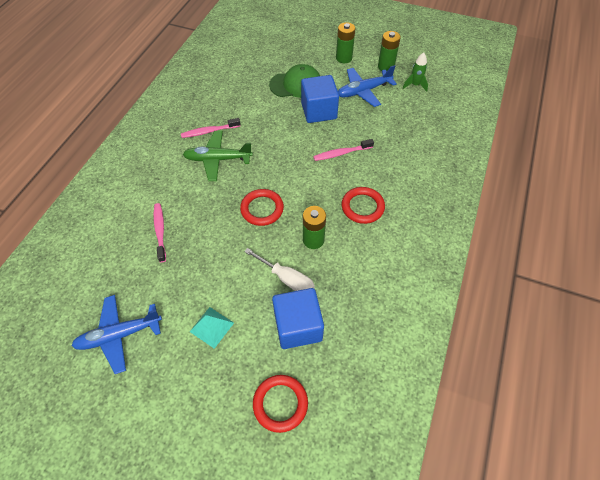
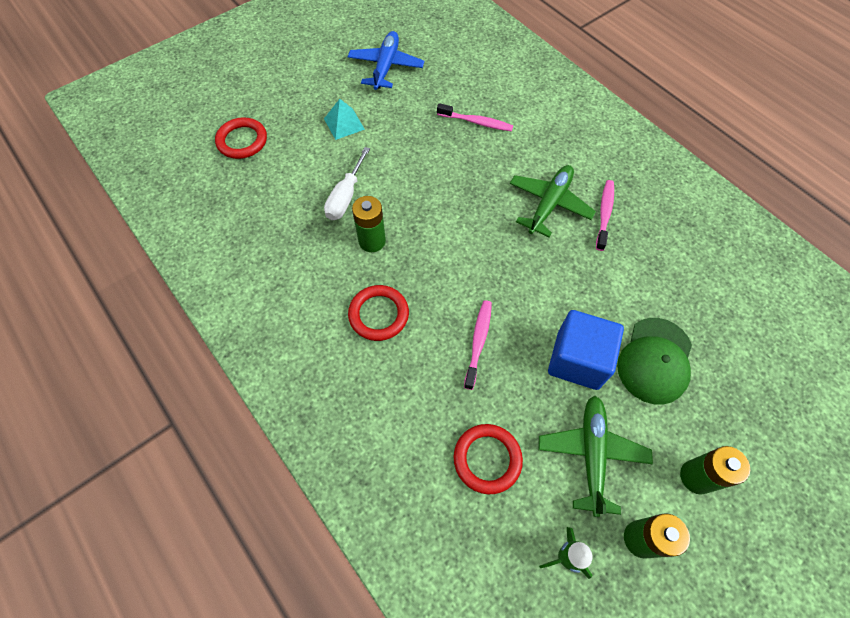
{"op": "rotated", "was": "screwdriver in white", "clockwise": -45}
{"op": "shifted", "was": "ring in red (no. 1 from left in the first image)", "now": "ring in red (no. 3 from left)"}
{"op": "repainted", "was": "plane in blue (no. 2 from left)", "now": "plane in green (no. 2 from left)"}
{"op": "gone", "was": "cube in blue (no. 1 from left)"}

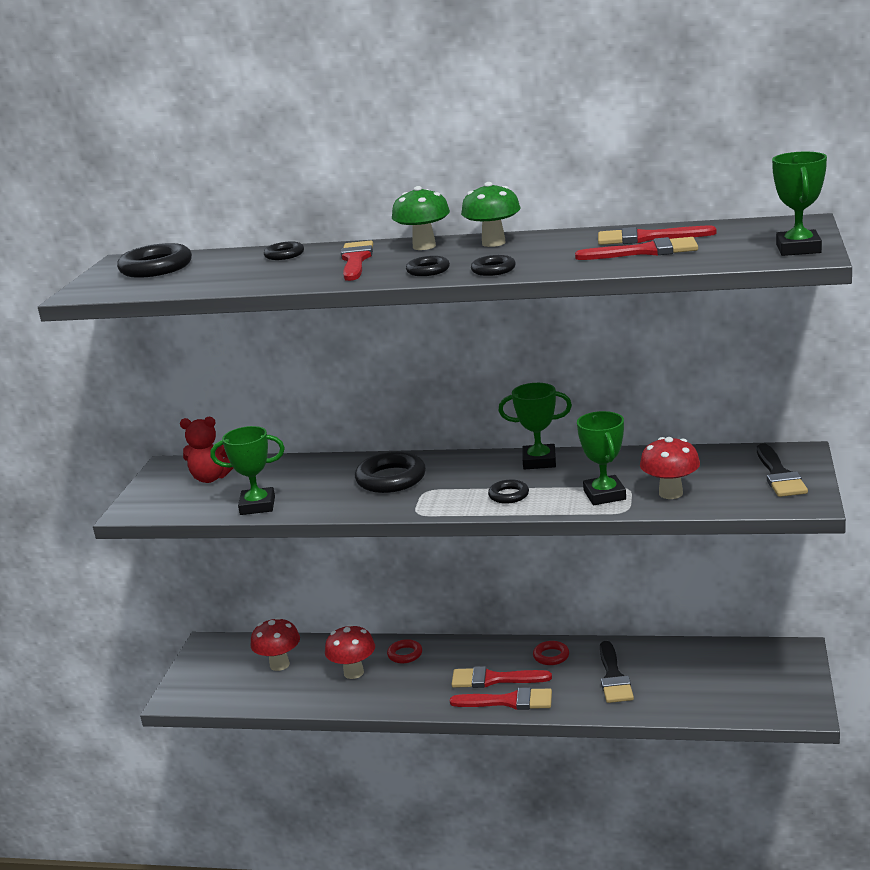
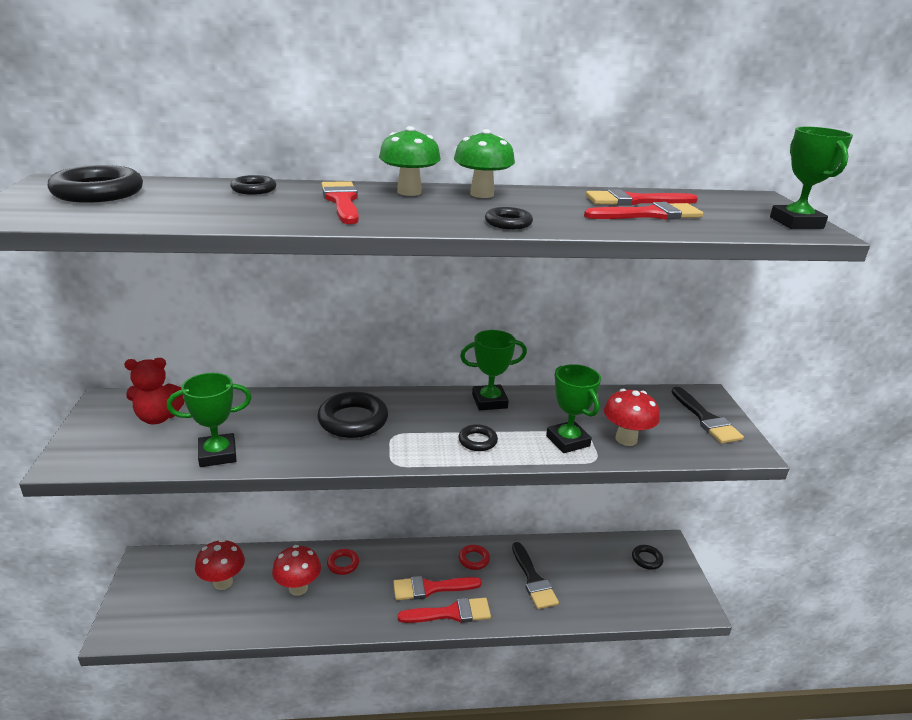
{"op": "shifted", "was": "ring in black (no. 4 from left in the first image)", "now": "ring in black (no. 6 from left)"}

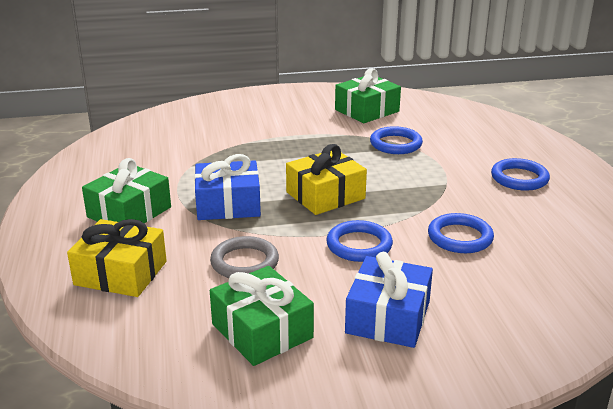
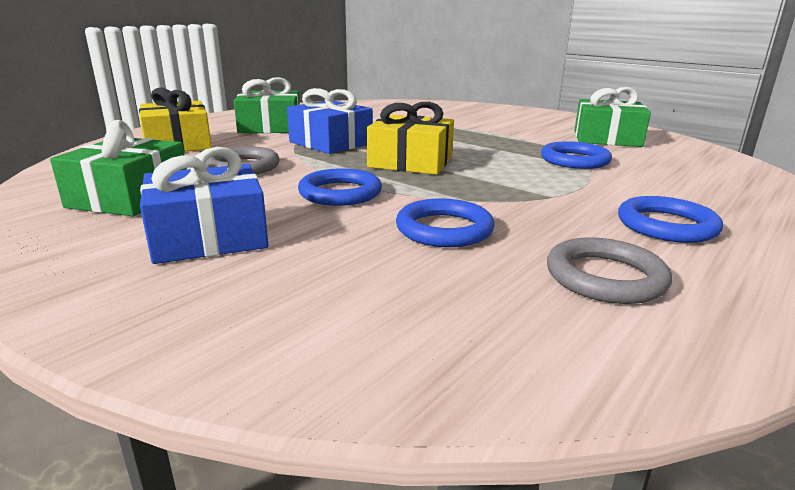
{"op": "new", "now": "ring in grey (no. 2 from left)"}

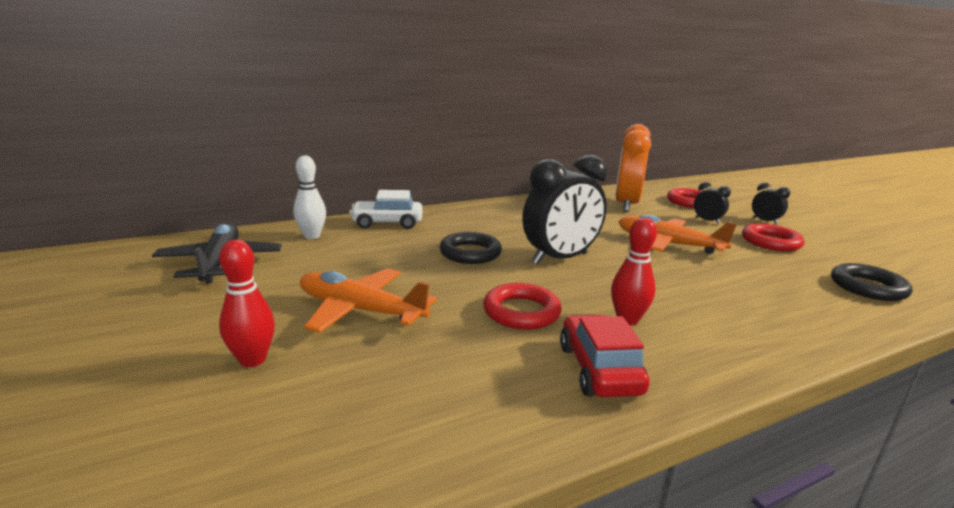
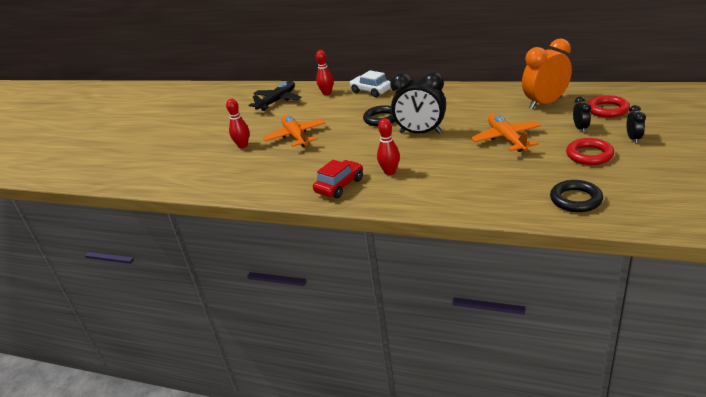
{"op": "repainted", "was": "bowling pin in white", "now": "bowling pin in red (no. 2 from left)"}
{"op": "gone", "was": "ring in red (no. 1 from left)"}

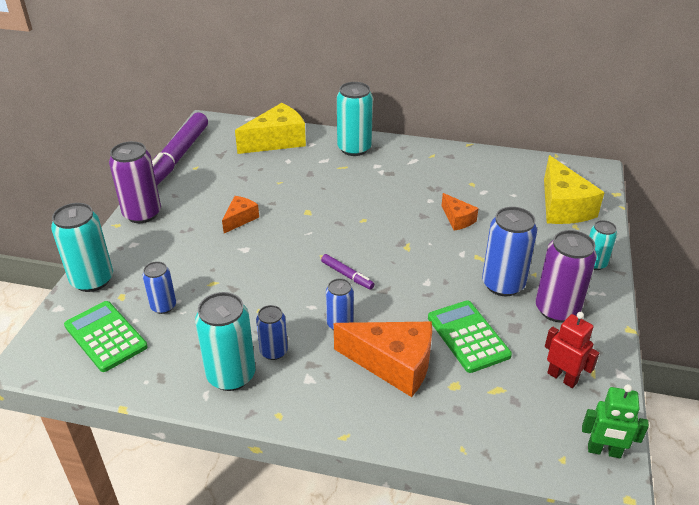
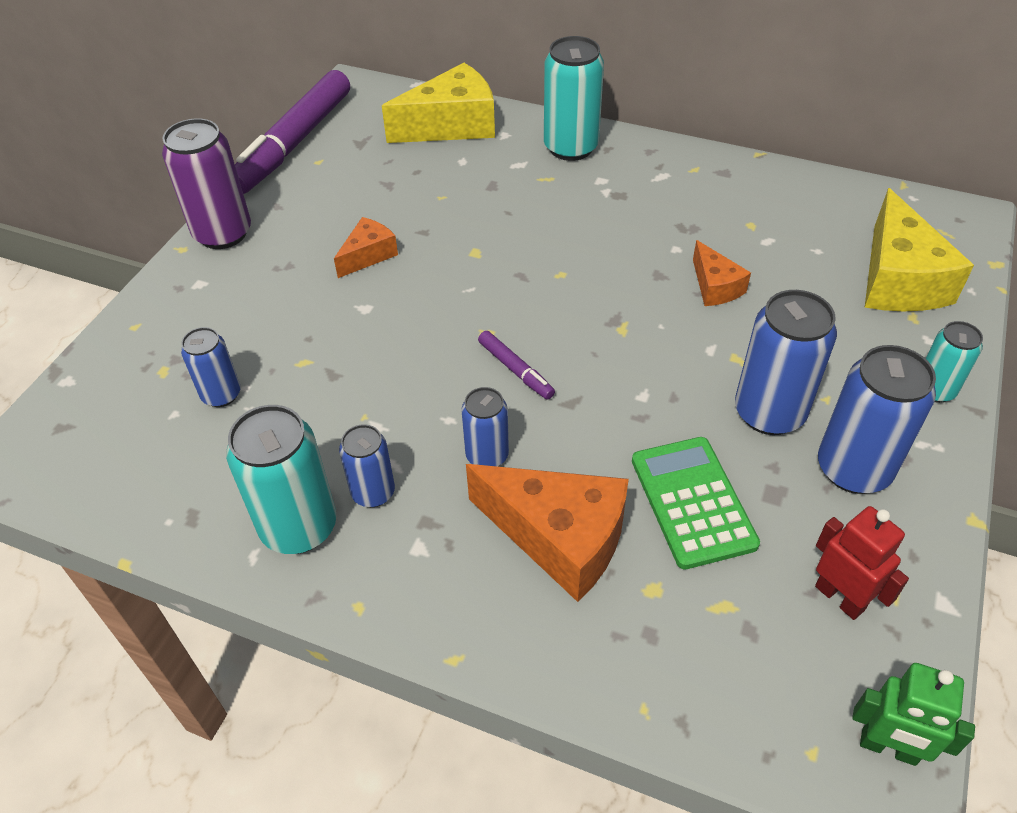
{"op": "repainted", "was": "can in purple (no. 2 from left)", "now": "can in blue (no. 5 from left)"}
{"op": "gone", "was": "can in turquoise (no. 1 from left)"}
{"op": "gone", "was": "calculator in green (no. 1 from left)"}

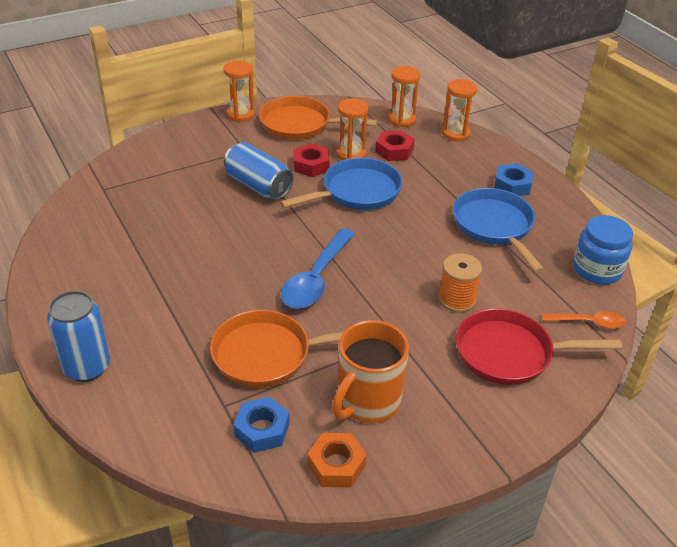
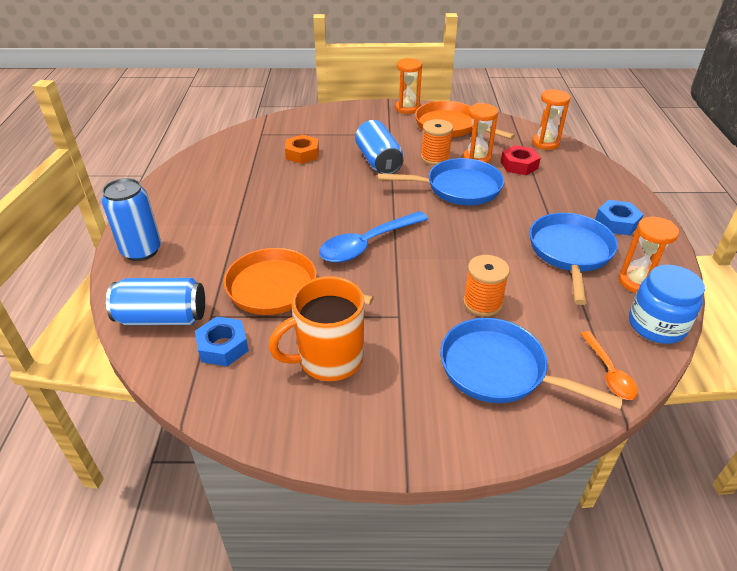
{"op": "new", "now": "can in blue (no. 2 from left)"}
{"op": "shifted", "was": "nut in orange"}
{"op": "swapped", "was": "nut in red (no. 1 from left)", "now": "spool in orange (no. 1 from left)"}
{"op": "repainted", "was": "pan in red", "now": "pan in blue (no. 2 from left)"}
{"op": "rotated", "was": "spoon in orange", "clockwise": 45}
{"op": "shifted", "was": "hourglass in orange (no. 4 from left)"}

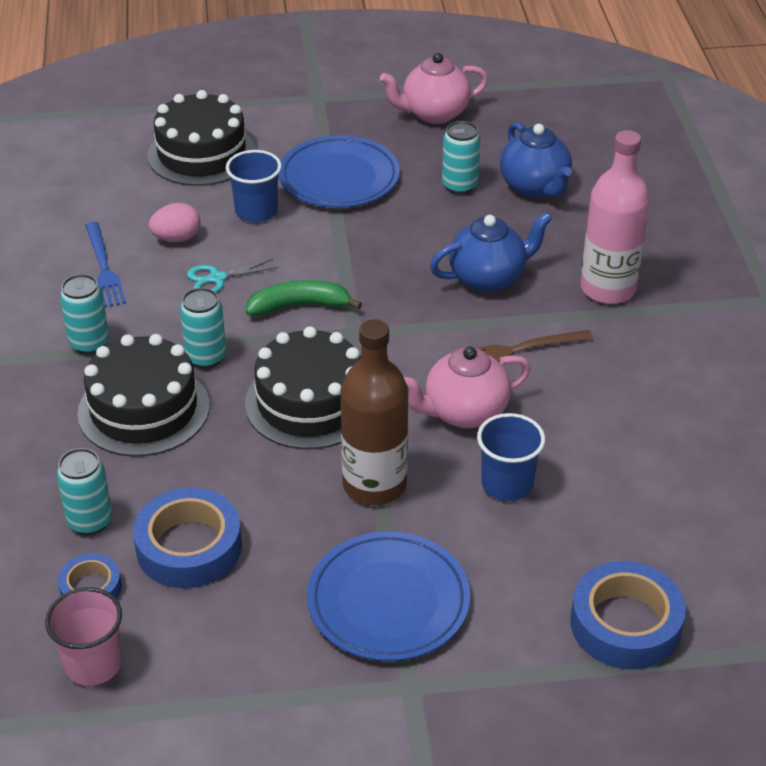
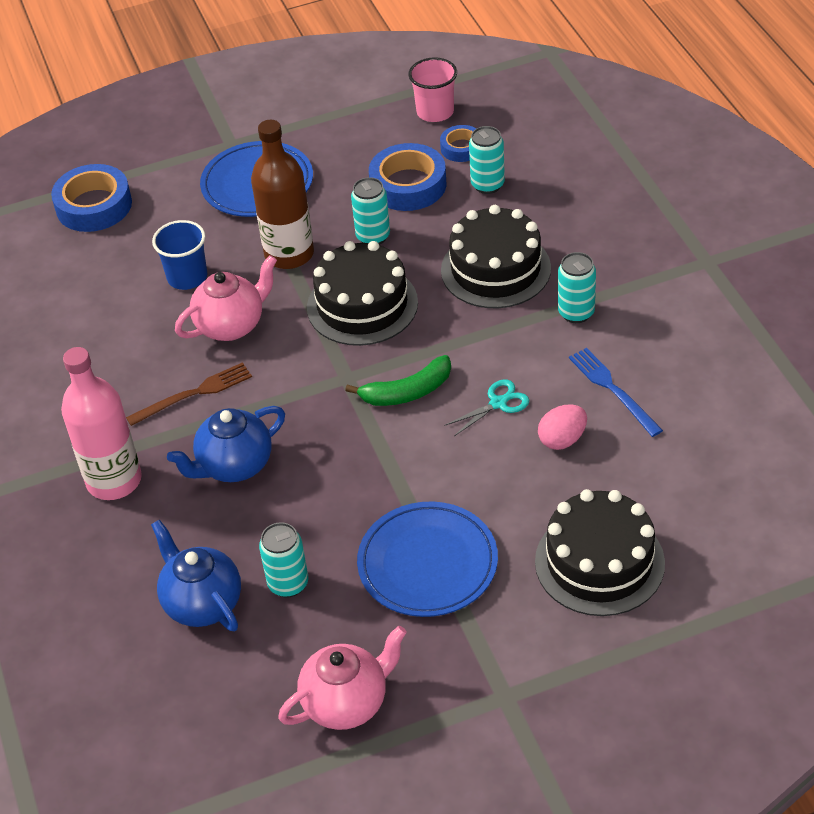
{"op": "shifted", "was": "can in turquoise (no. 3 from left in the first image)", "now": "can in turquoise (no. 2 from left)"}
{"op": "gone", "was": "cup in blue (no. 1 from left)"}

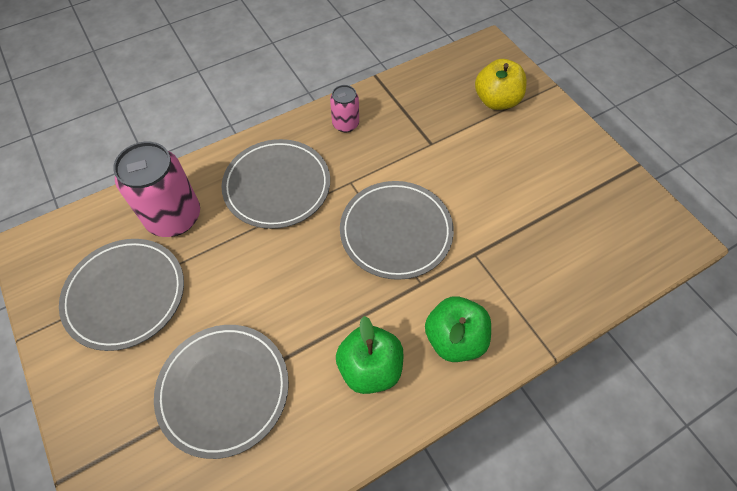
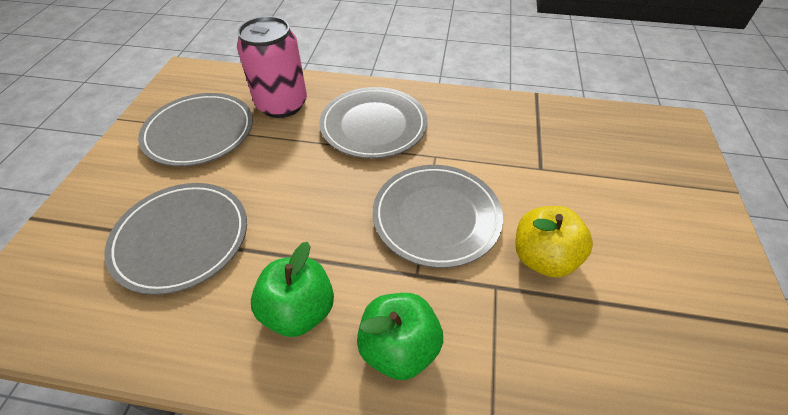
{"op": "shifted", "was": "apple in yellow"}
{"op": "gone", "was": "can in pink (no. 2 from left)"}

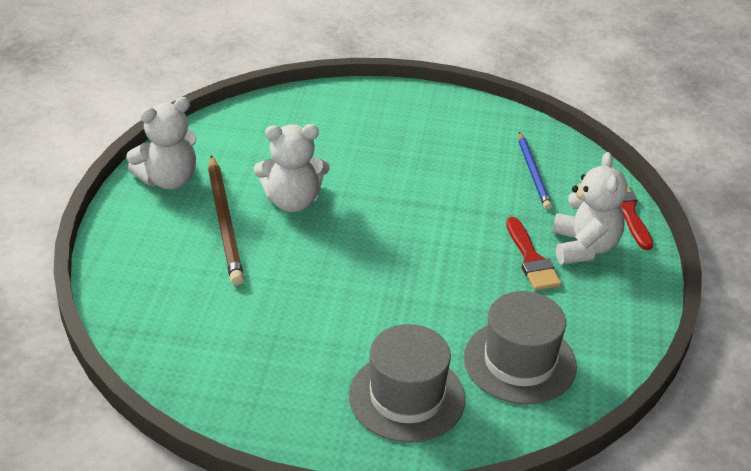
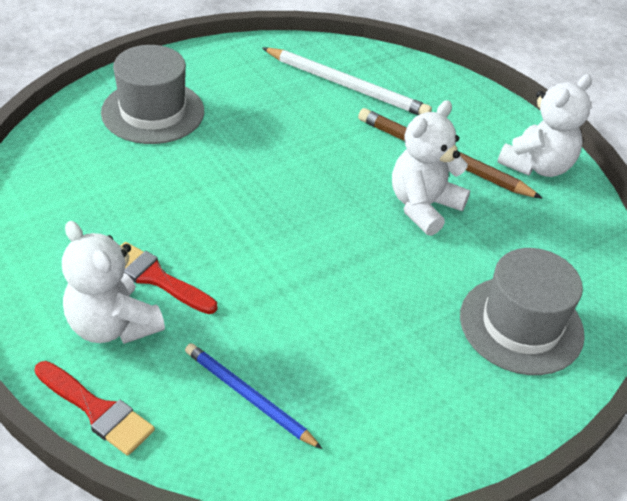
{"op": "new", "now": "pencil in white"}
{"op": "shifted", "was": "hat in grey (no. 2 from left)"}
{"op": "rotated", "was": "teddy bear in white (no. 1 from left in the first image)", "clockwise": -150}

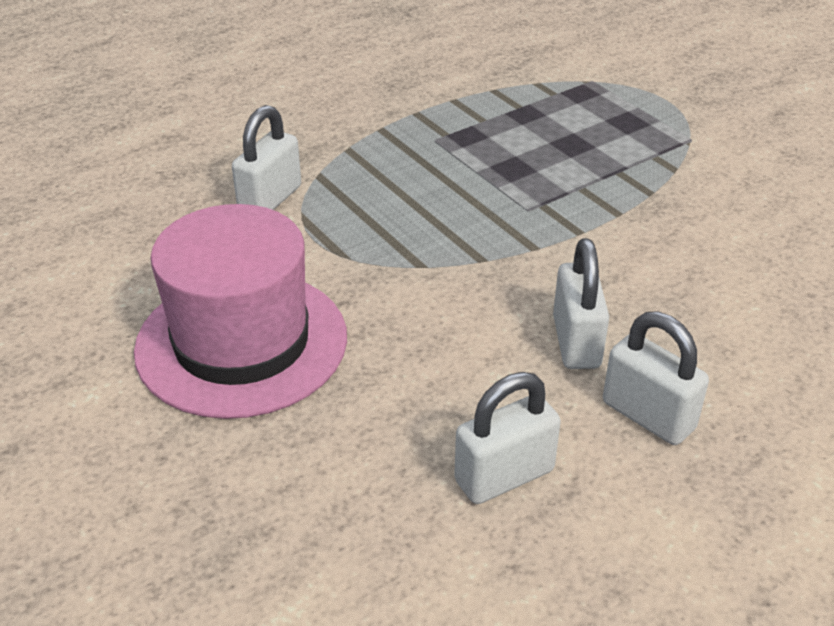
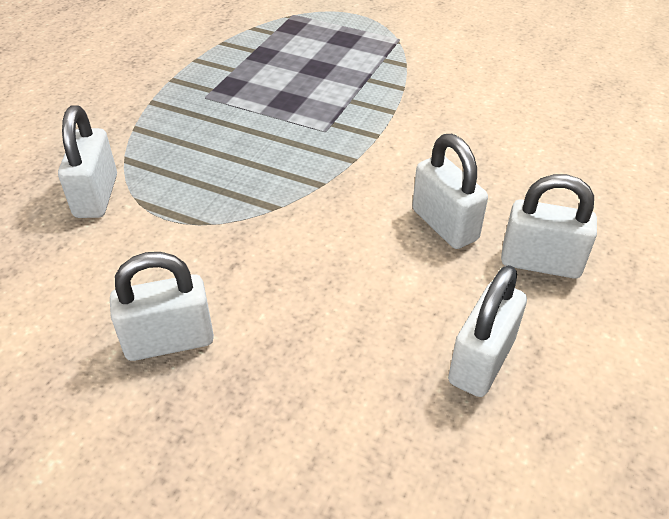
{"op": "swapped", "was": "hat in pink", "now": "padlock in white (no. 2 from left)"}

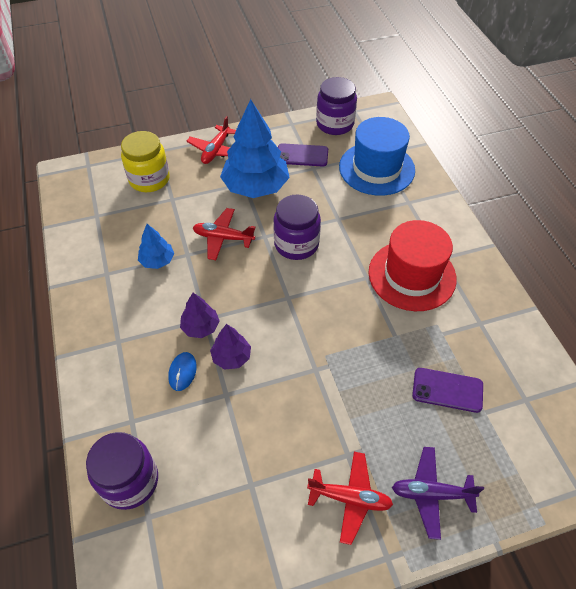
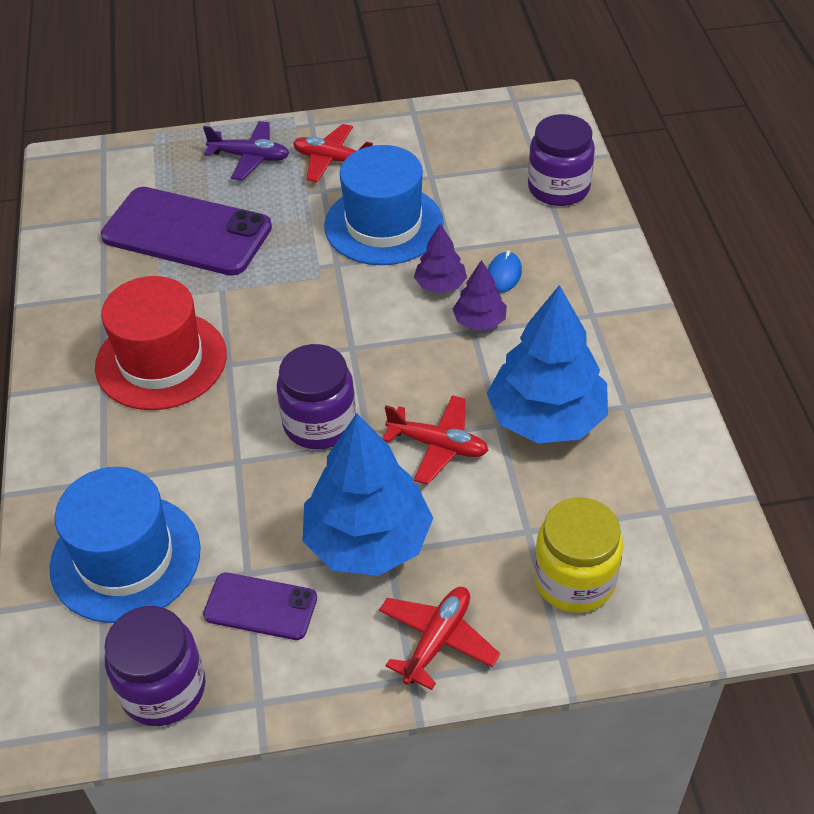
{"op": "scaled", "was": "phone in purple (no. 2 from left in the first image)", "ratio": 1.93}
{"op": "new", "now": "hat in blue (no. 2 from left)"}
{"op": "scaled", "was": "tree in blue (no. 1 from left in the first image)", "ratio": 2.06}

